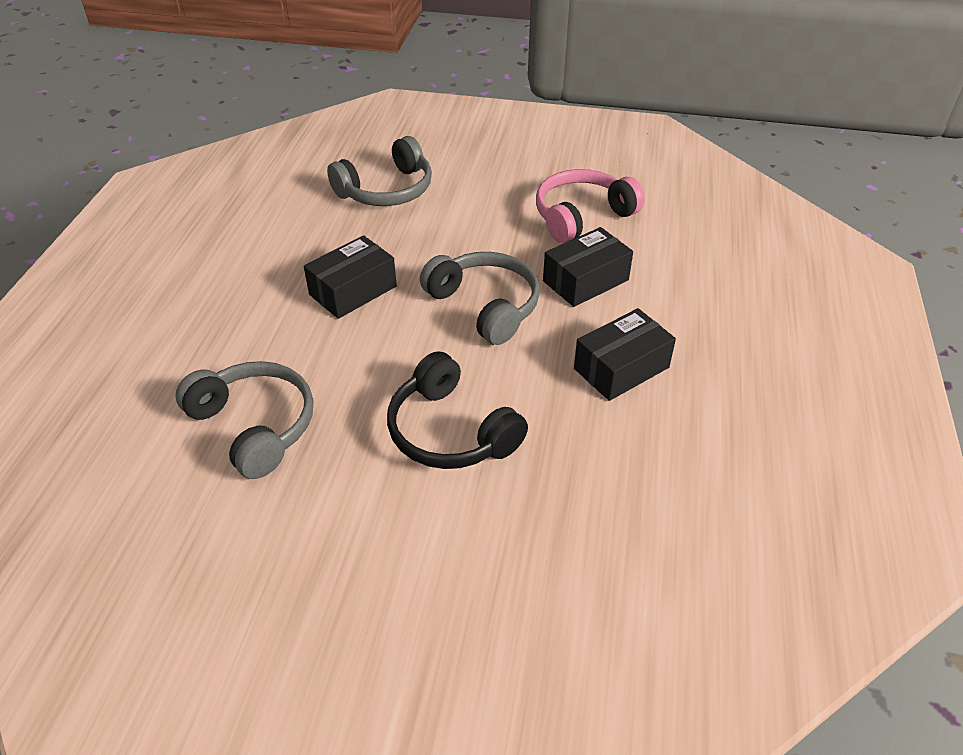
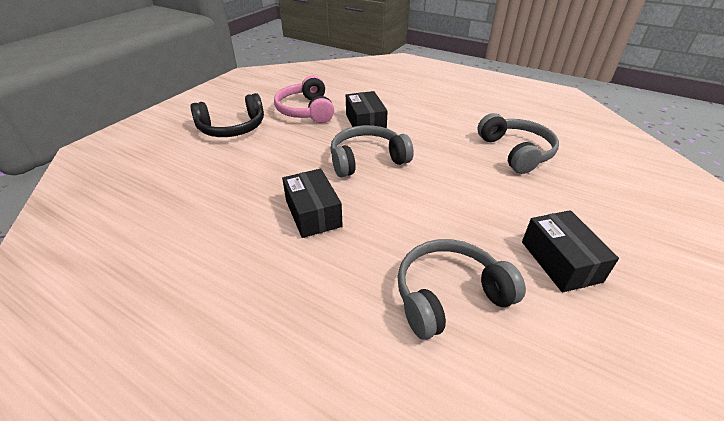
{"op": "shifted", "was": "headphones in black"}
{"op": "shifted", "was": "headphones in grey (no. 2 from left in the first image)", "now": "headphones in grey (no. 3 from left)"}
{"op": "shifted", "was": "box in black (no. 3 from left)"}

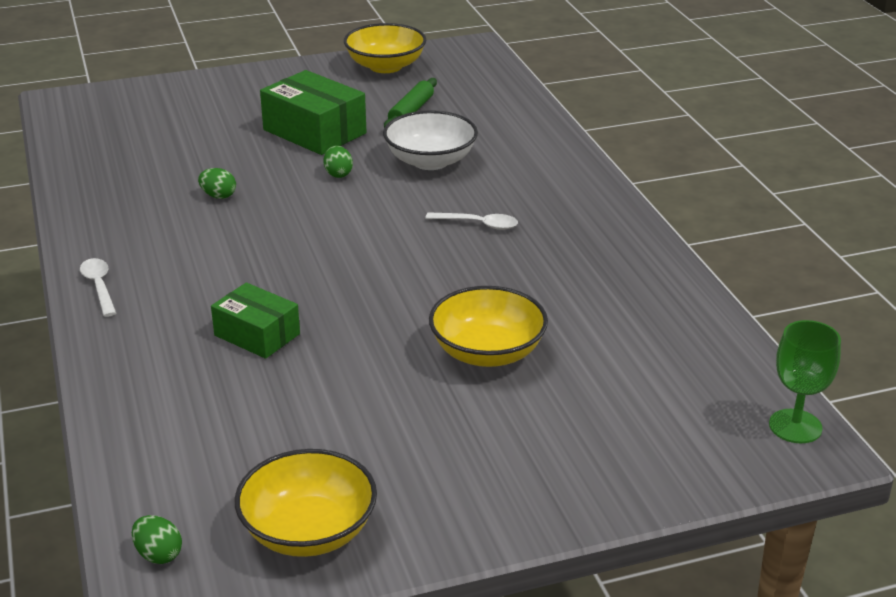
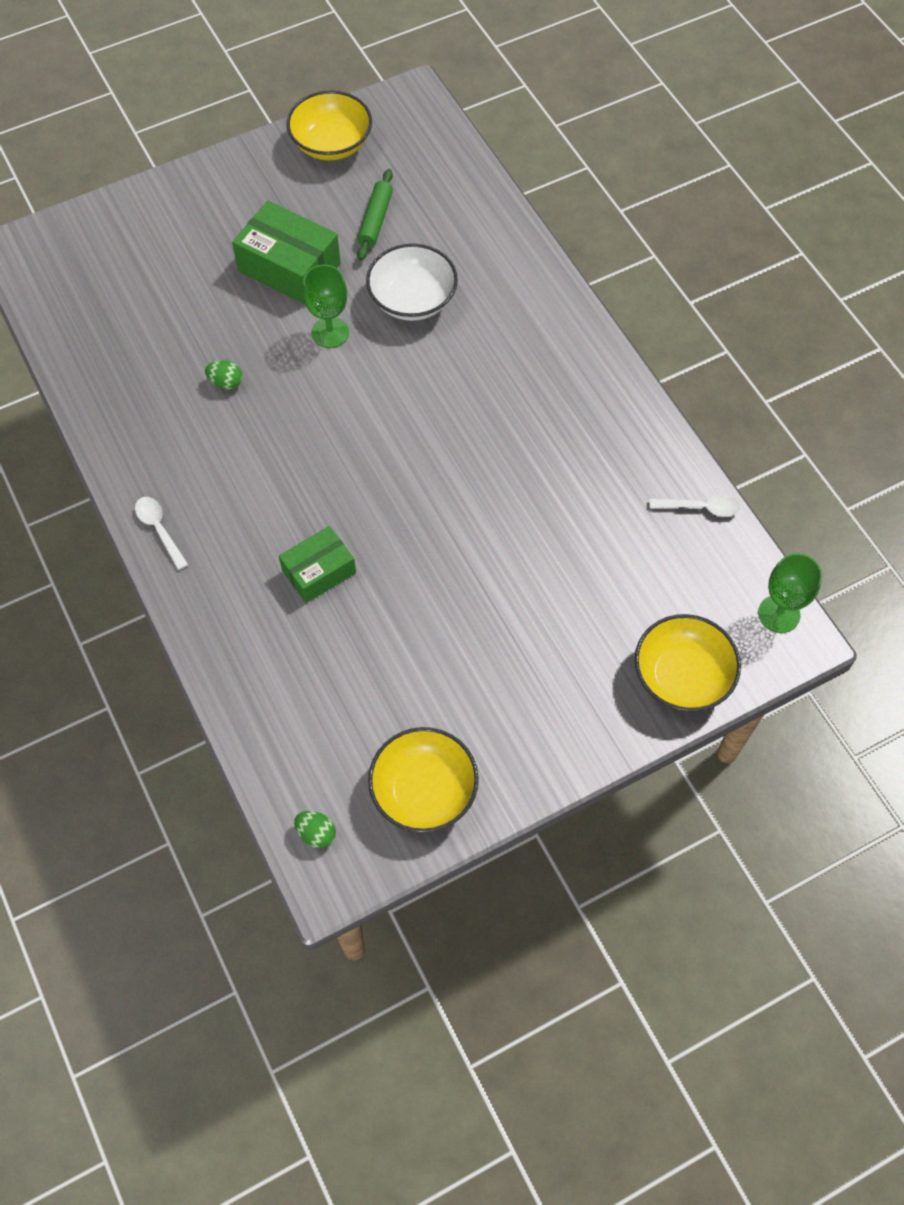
{"op": "rotated", "was": "box in green (no. 1 from left in the first image)", "clockwise": -60}
{"op": "swapped", "was": "egg in green (no. 3 from left)", "now": "goblet in green (no. 1 from left)"}
{"op": "shifted", "was": "bowl in yellow (no. 3 from left)"}
{"op": "shifted", "was": "spoon in white (no. 2 from left)"}

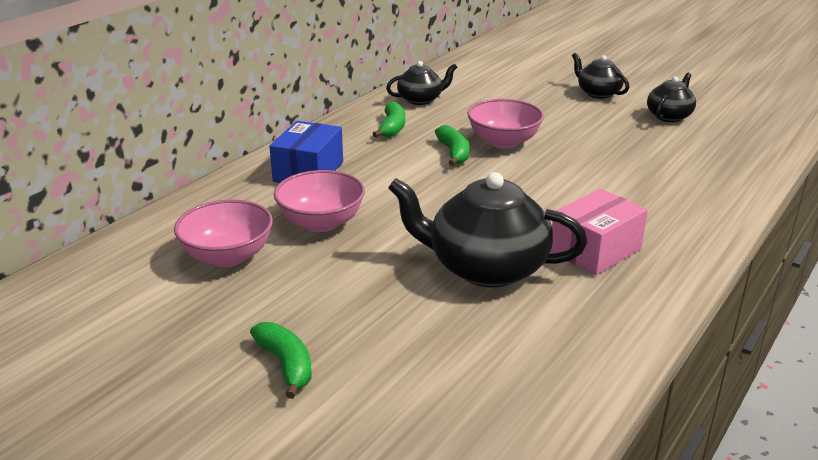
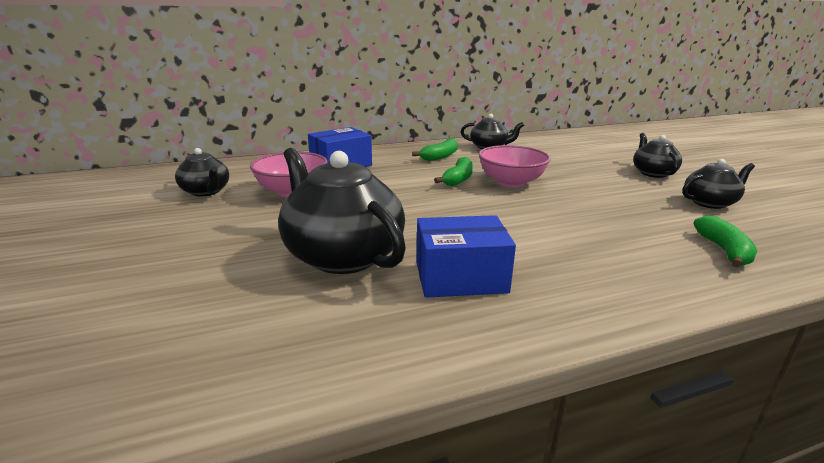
{"op": "swapped", "was": "bowl in pink (no. 1 from left)", "now": "teapot in black (no. 1 from left)"}
{"op": "repainted", "was": "box in pink", "now": "box in blue (no. 2 from left)"}
{"op": "shifted", "was": "banana in green (no. 1 from left in the first image)", "now": "banana in green (no. 3 from left)"}

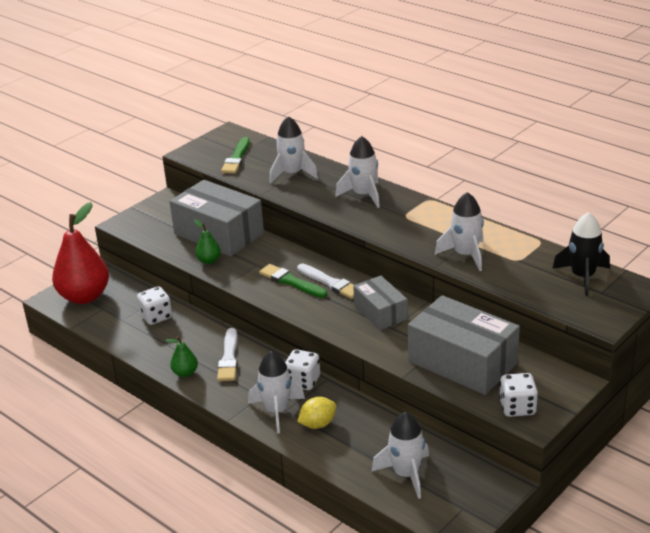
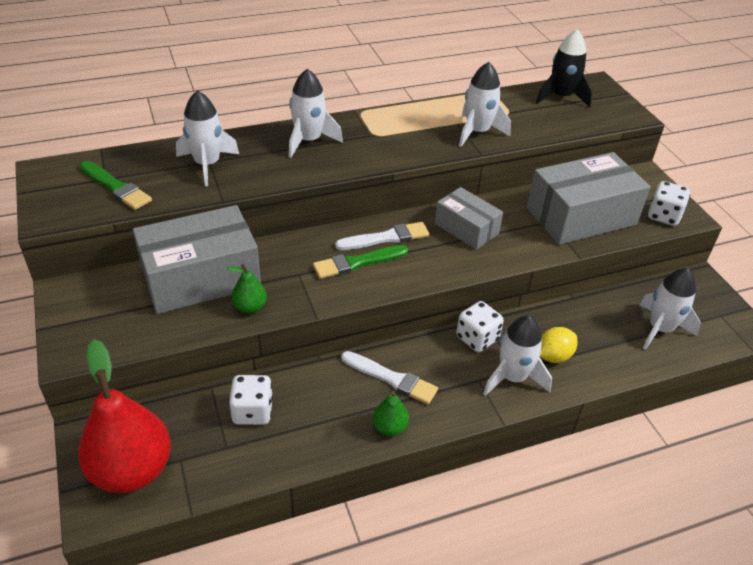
{"op": "rotated", "was": "box in grey (no. 2 from left)", "clockwise": 45}
{"op": "rotated", "was": "lemon in yellow", "clockwise": 60}

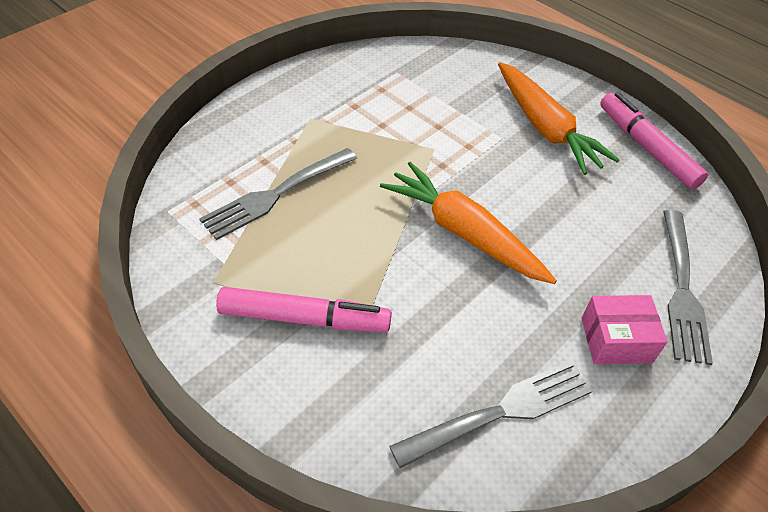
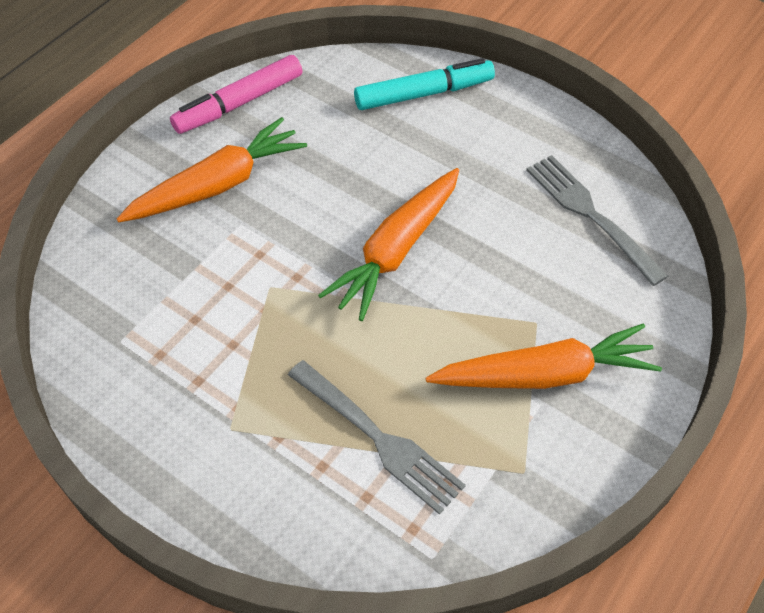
{"op": "swapped", "was": "fork in grey (no. 3 from left)", "now": "marker in turquoise"}
{"op": "swapped", "was": "marker in pink (no. 1 from left)", "now": "carrot in orange (no. 3 from left)"}
{"op": "gone", "was": "box in pink"}

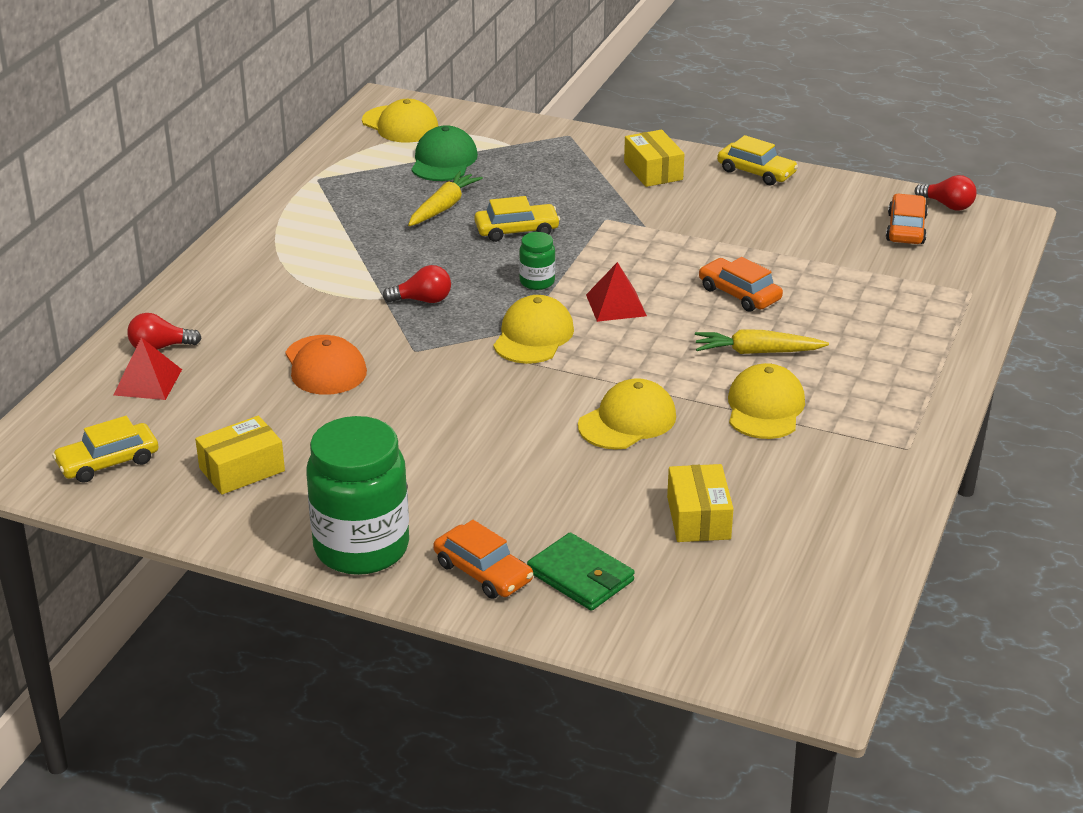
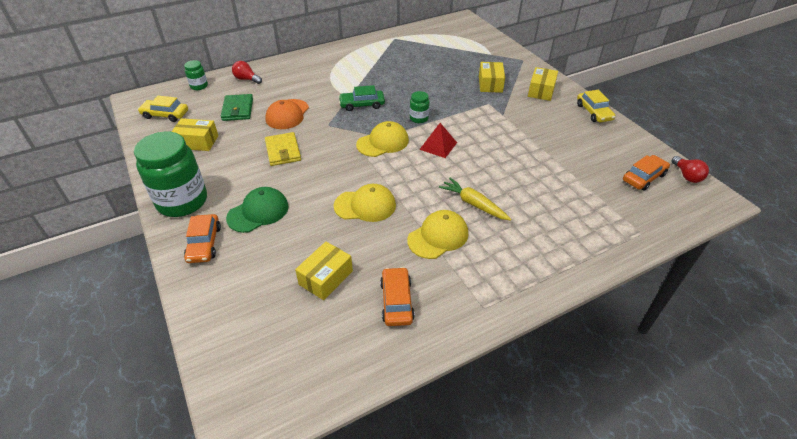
{"op": "new", "now": "jar in green (no. 2 from left)"}
{"op": "shifted", "was": "wallet in green"}
{"op": "shifted", "was": "cap in green"}
{"op": "new", "now": "wallet in yellow"}
{"op": "swapped", "was": "light bulb in red (no. 2 from left)", "now": "car in green"}
{"op": "shifted", "was": "car in orange (no. 2 from left)"}
{"op": "new", "now": "box in yellow (no. 3 from left)"}
{"op": "gone", "was": "pyramid in red (no. 1 from left)"}
{"op": "gone", "was": "cap in yellow (no. 1 from left)"}
{"op": "gone", "was": "carrot in yellow (no. 1 from left)"}
{"op": "gone", "was": "car in yellow (no. 2 from left)"}

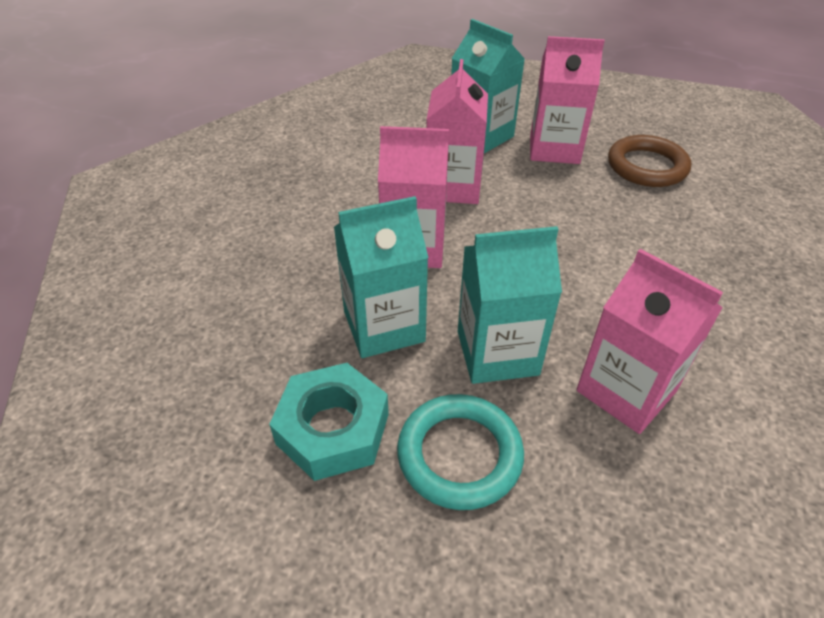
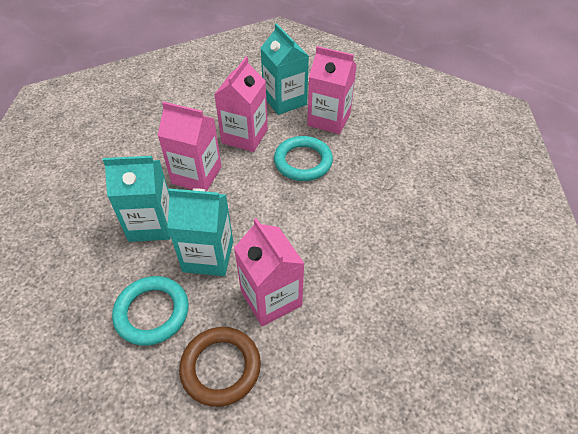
{"op": "shifted", "was": "ring in brown"}
{"op": "new", "now": "ring in turquoise (no. 2 from left)"}
{"op": "gone", "was": "nut in turquoise"}

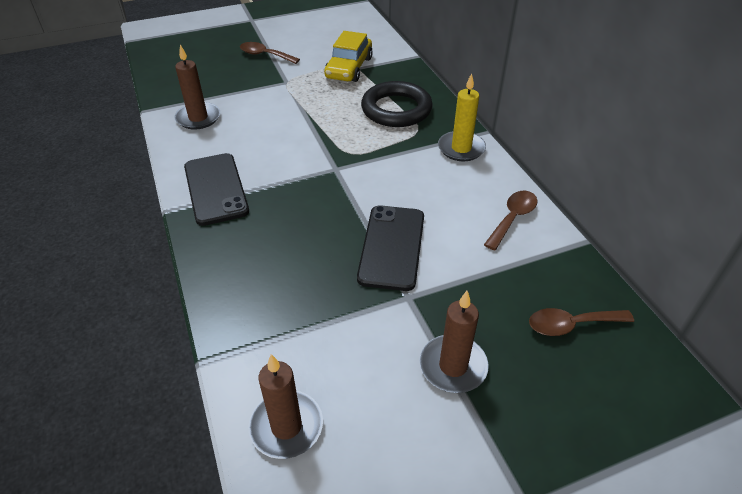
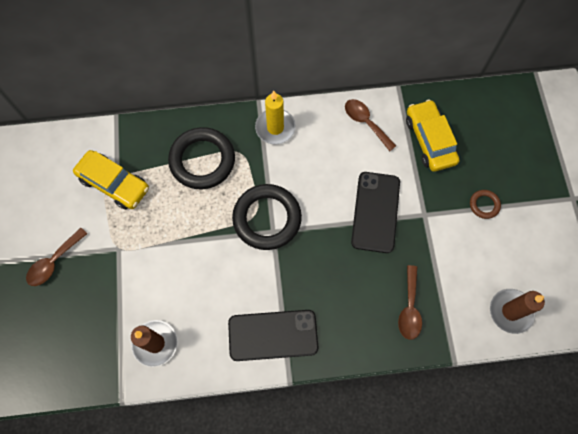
{"op": "new", "now": "ring in black (no. 2 from left)"}
{"op": "rotated", "was": "phone in black (no. 2 from left)", "clockwise": 75}
{"op": "shifted", "was": "spoon in brown (no. 3 from left)"}
{"op": "new", "now": "car in yellow (no. 2 from left)"}
{"op": "swapped", "was": "candle in brown (no. 3 from left)", "now": "ring in brown"}

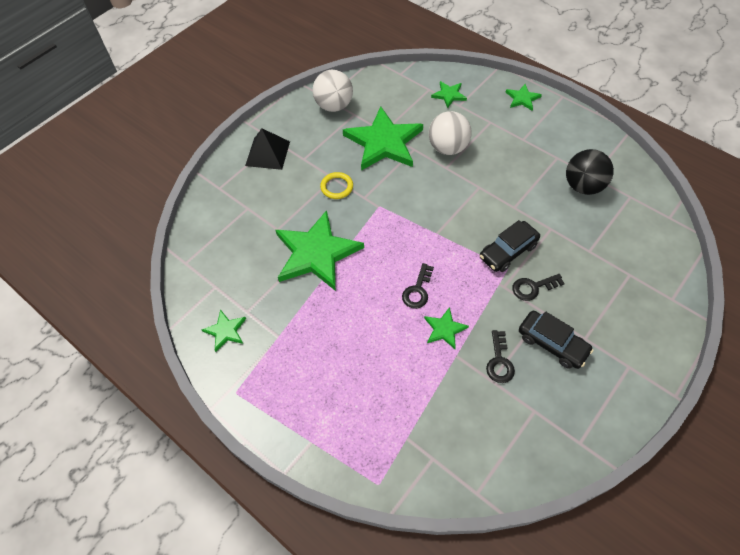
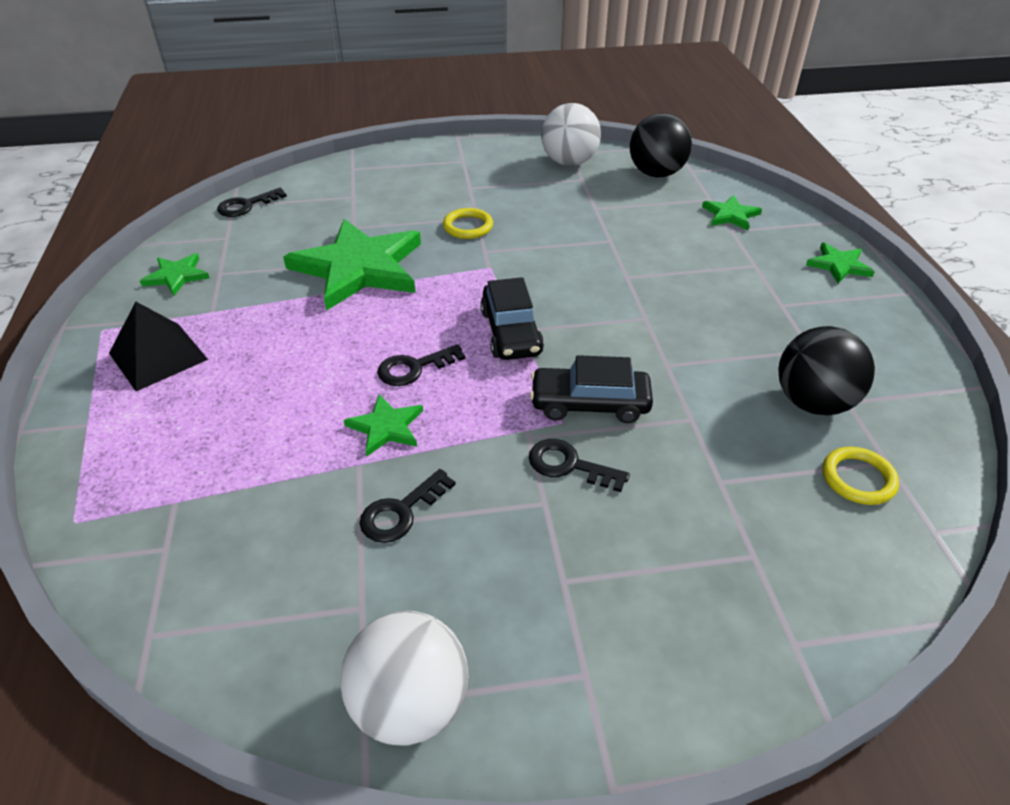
{"op": "shifted", "was": "pyramid in black"}
{"op": "new", "now": "key in black (no. 1 from left)"}
{"op": "shifted", "was": "ball in white (no. 2 from left in the first image)", "now": "ball in white (no. 1 from left)"}
{"op": "shifted", "was": "car in black (no. 2 from left in the first image)", "now": "car in black (no. 1 from left)"}
{"op": "new", "now": "ball in black (no. 1 from left)"}
{"op": "new", "now": "ring in yellow (no. 2 from left)"}
{"op": "gone", "was": "star in green (no. 3 from left)"}

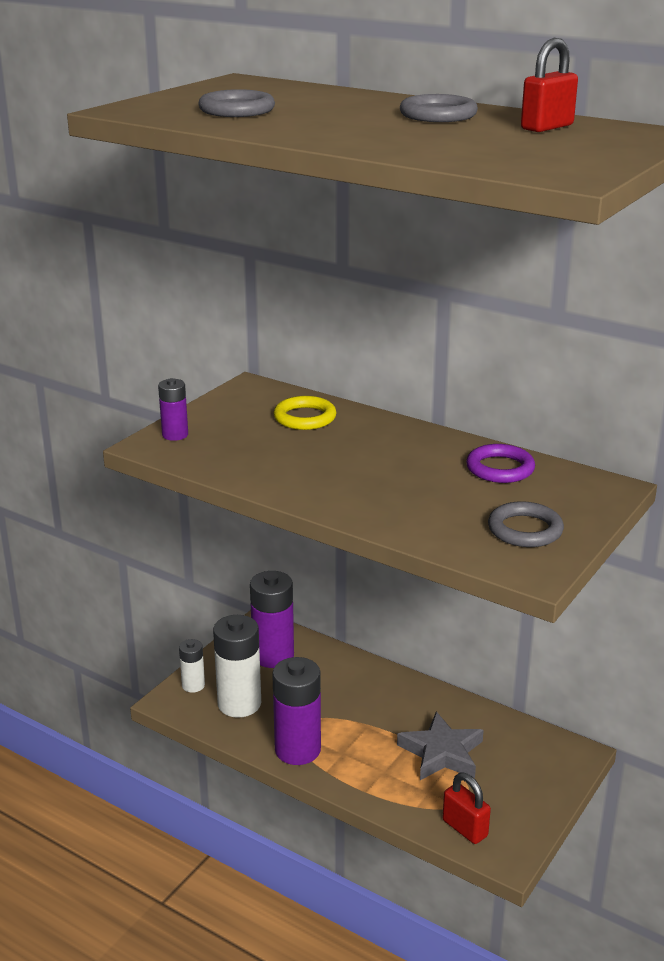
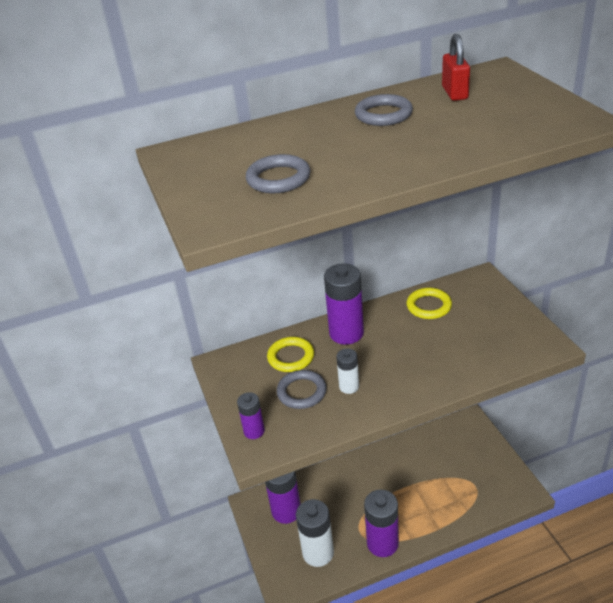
{"op": "shifted", "was": "ring in grey (no. 3 from left in the first image)", "now": "ring in grey (no. 2 from left)"}
{"op": "new", "now": "battery in purple (no. 3 from left)"}
{"op": "shifted", "was": "battery in white (no. 1 from left in the first image)", "now": "battery in white (no. 2 from left)"}
{"op": "repainted", "was": "ring in purple", "now": "ring in yellow (no. 2 from left)"}
{"op": "gone", "was": "star in grey"}
{"op": "gone", "was": "padlock in red (no. 1 from left)"}

